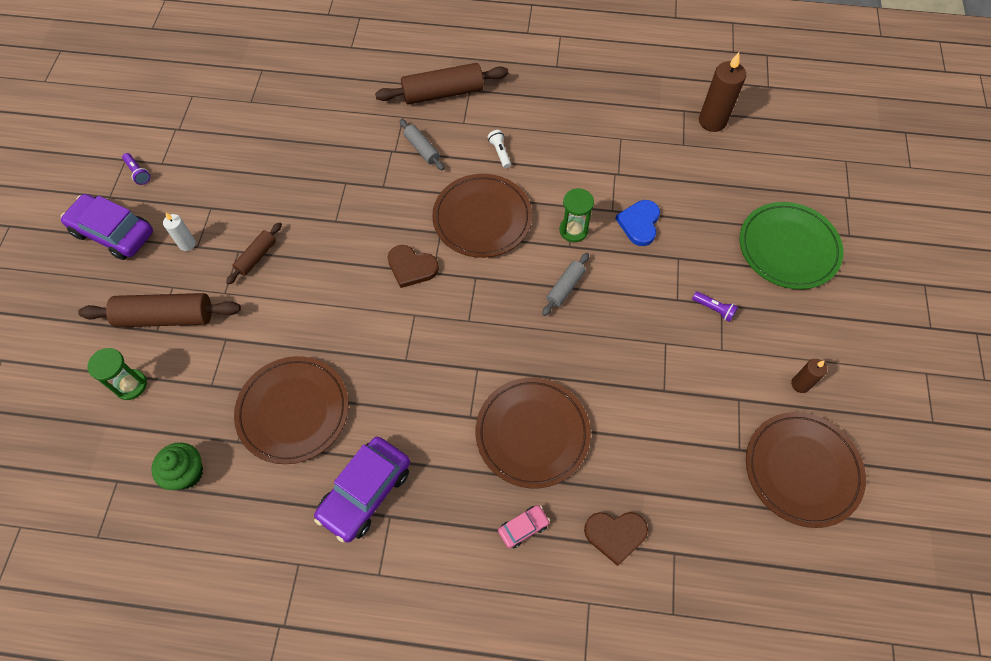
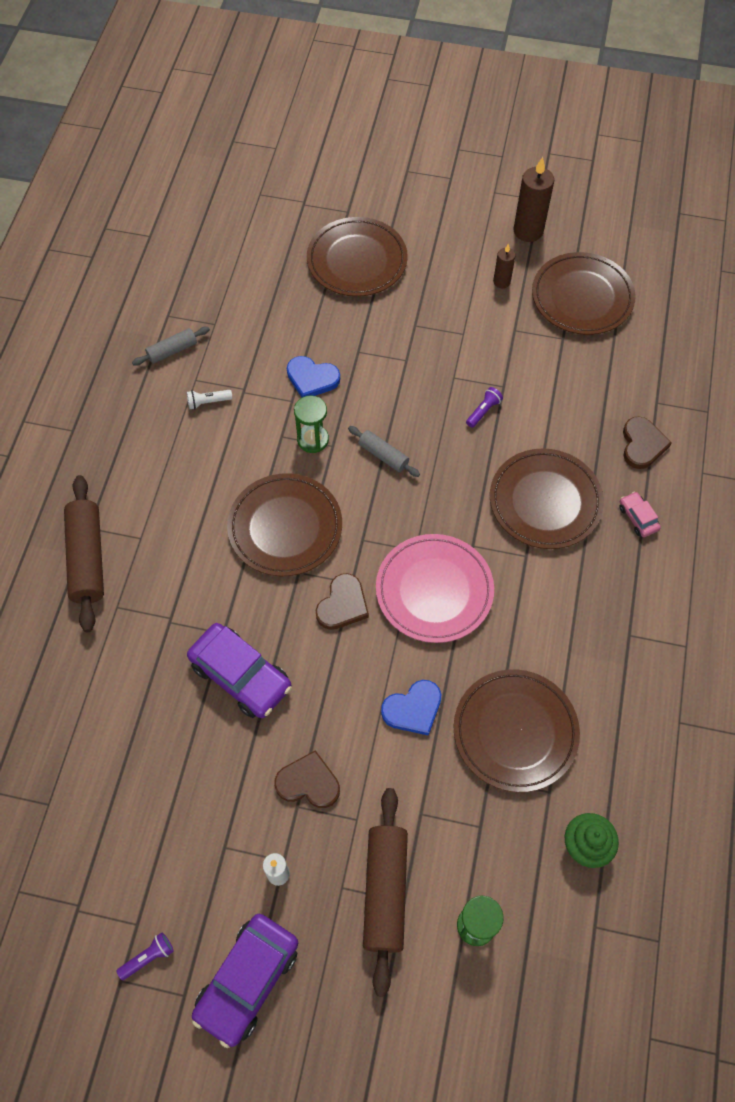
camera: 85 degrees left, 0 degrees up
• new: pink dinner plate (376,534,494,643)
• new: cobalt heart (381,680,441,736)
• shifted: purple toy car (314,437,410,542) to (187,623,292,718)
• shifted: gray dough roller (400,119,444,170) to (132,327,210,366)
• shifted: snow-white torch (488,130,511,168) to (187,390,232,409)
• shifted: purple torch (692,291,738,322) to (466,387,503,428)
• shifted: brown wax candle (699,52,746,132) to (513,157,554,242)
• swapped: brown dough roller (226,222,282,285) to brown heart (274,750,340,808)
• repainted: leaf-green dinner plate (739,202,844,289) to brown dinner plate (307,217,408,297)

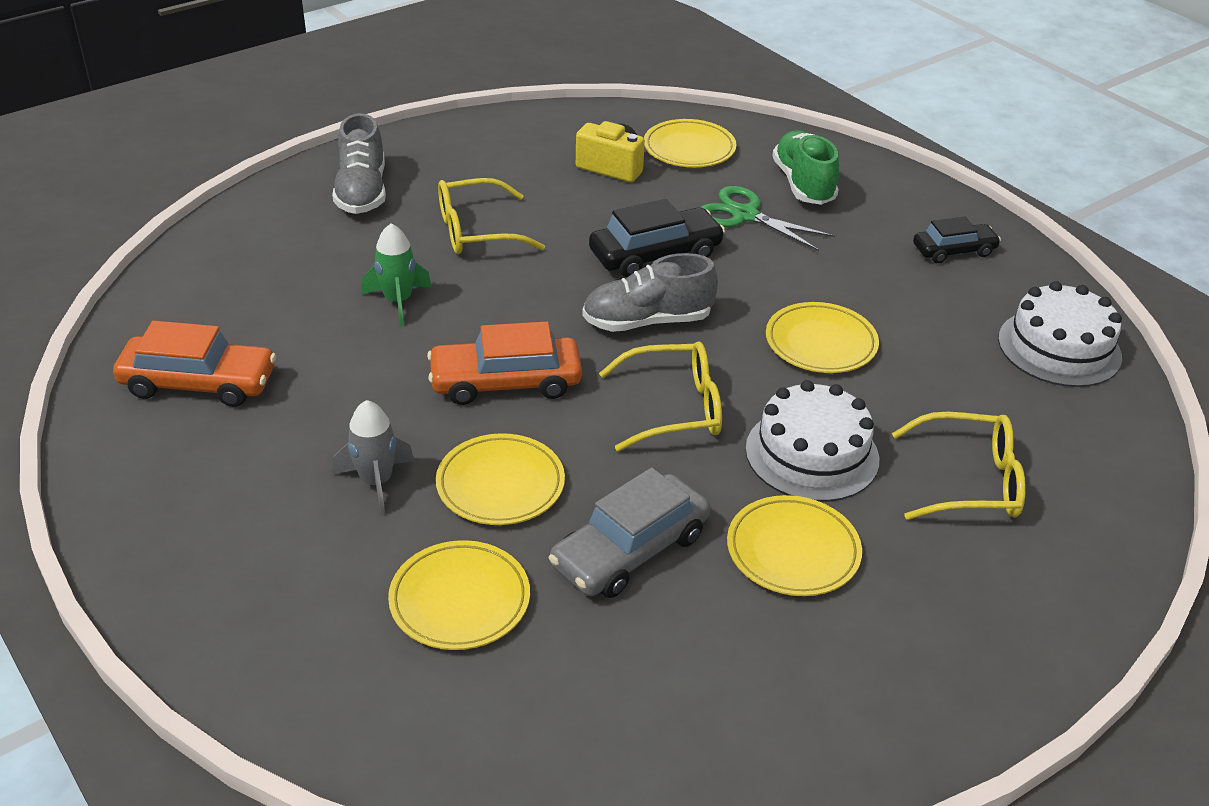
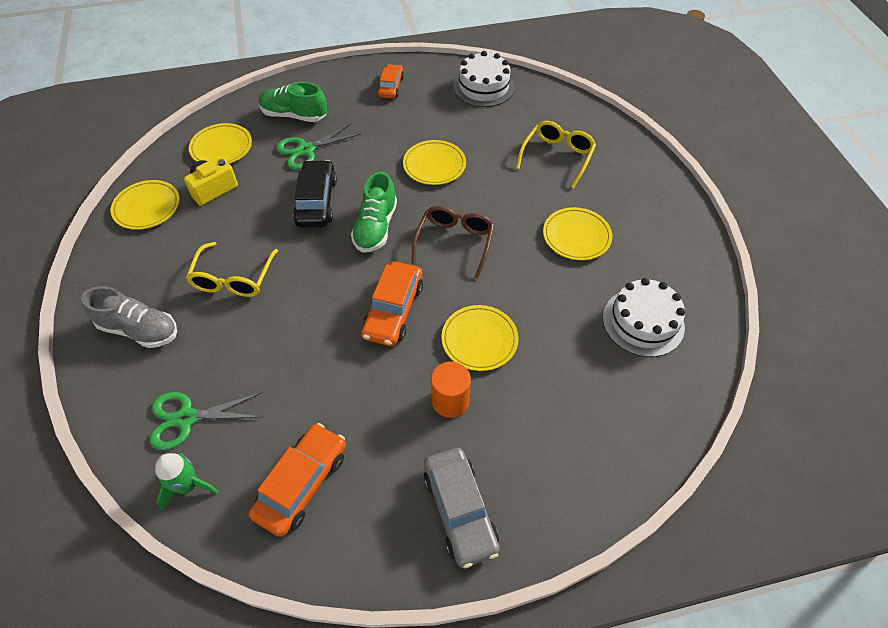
camera: 65 degrees left, 15 degrees up
• new: leaf-green pair of scissors (150,392,262,450)
• shifted: leaf-green rocket (361,223,432,326) to (155,453,219,510)
• shifted: golden dinner plate (388,540,530,650) to (111,180,180,230)
• shifted: gray toy car (549,468,710,598) to (424,448,500,568)
• shifted: snow-white gateau (746,380,879,502) to (603,278,685,357)
• swapped: gray rocket (332,400,414,516) to orange cylinder (431,361,471,418)
• repainted: gray lace-up shoe (582,253,718,332) to leaf-green lace-up shoe (351,172,397,253)
• repainted: golden eyeglasses (599,342,722,451) to brown eyeglasses (411,206,494,279)
• repainted: black toy car (913,216,1001,263) to orange toy car (377,64,404,98)

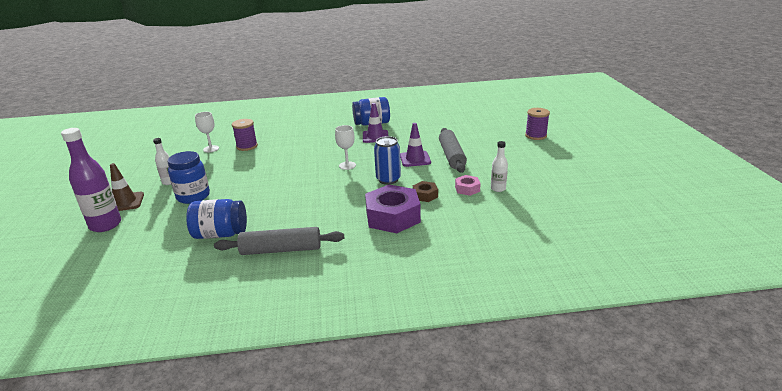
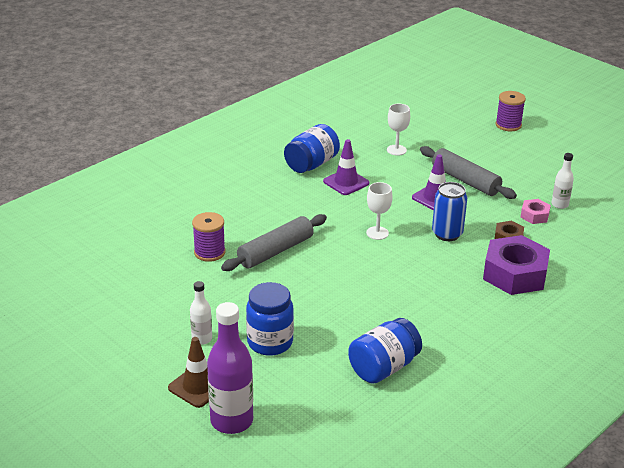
camera: 40 degrees left, 5 degrees up
• shifted: snow-white wine glass (195,112,219,152) to (387,104,410,156)
• shifted: gray dough roller (214,227,344,255) to (221,214,327,271)

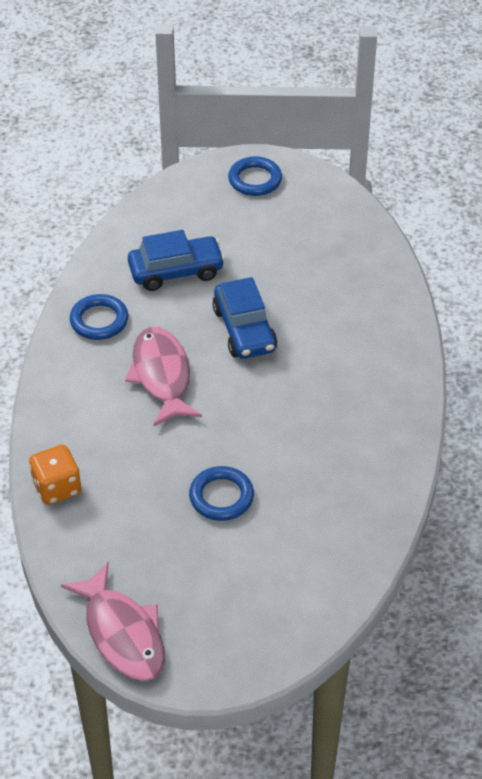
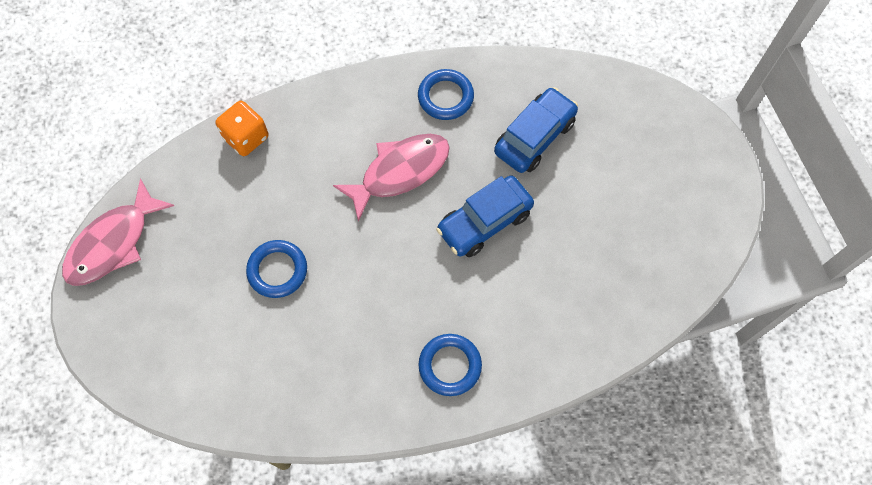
camera: 70 degrees right, 20 degrees up
• shifted: cobalt hoop (228,156,282,196) to (418,334,482,396)
• rotated: cobalt toy car (128,230,225,291) = (494,87,578,173) 105 degrees counterclockwise

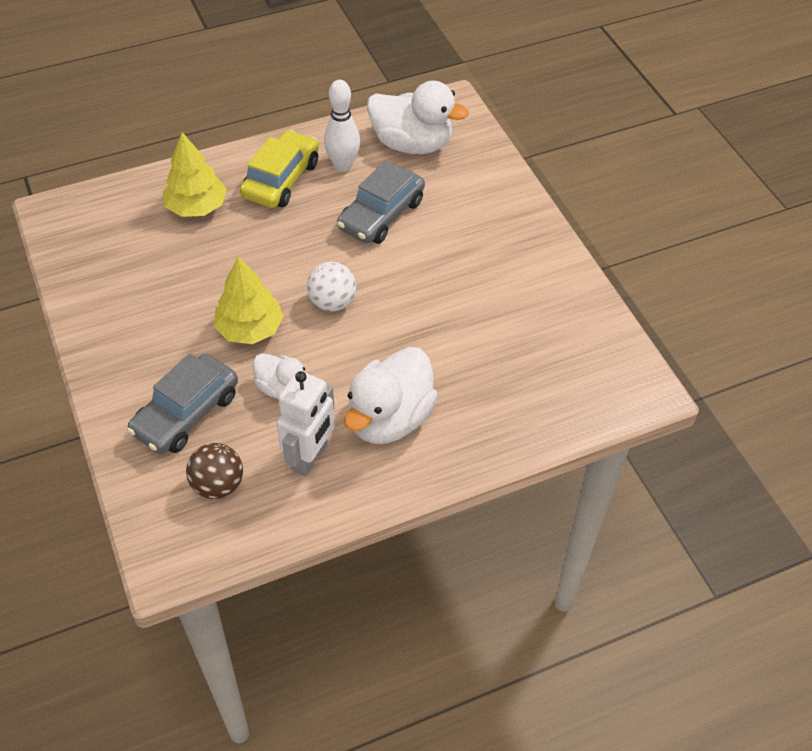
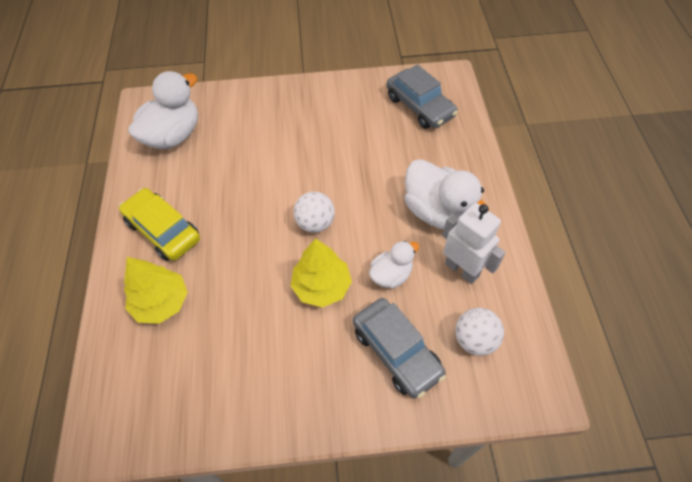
camera: 70 degrees left, 5 degrees up
• gone: snow-white tenpin (324,80,360,172)
• shifted: gray toy car (337,161,425,244) to (387,64,458,129)
• repainted: brown ball (186,443,243,499) to snow-white ball (455,308,504,356)

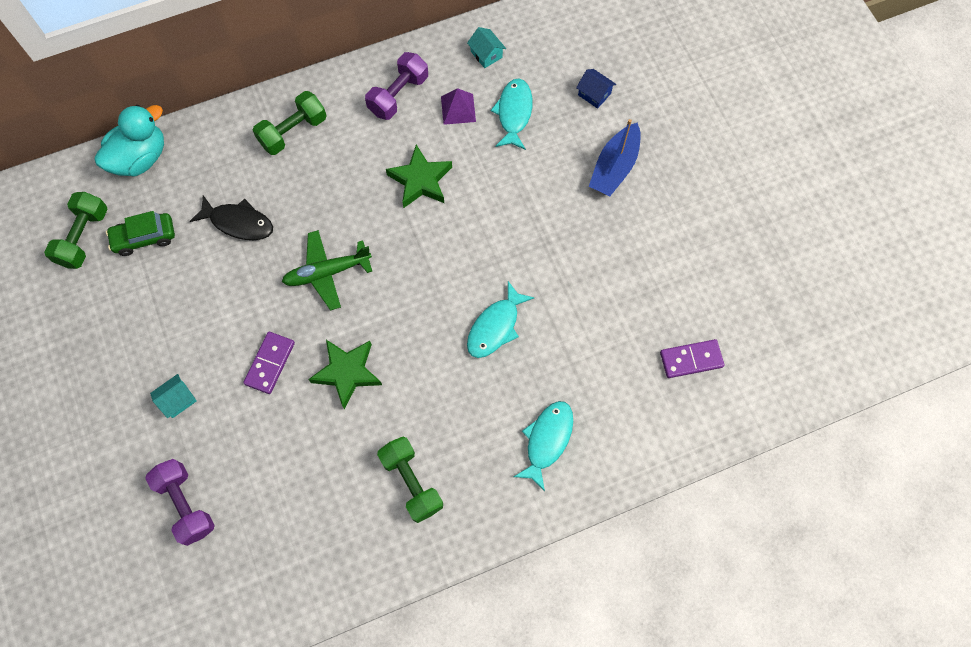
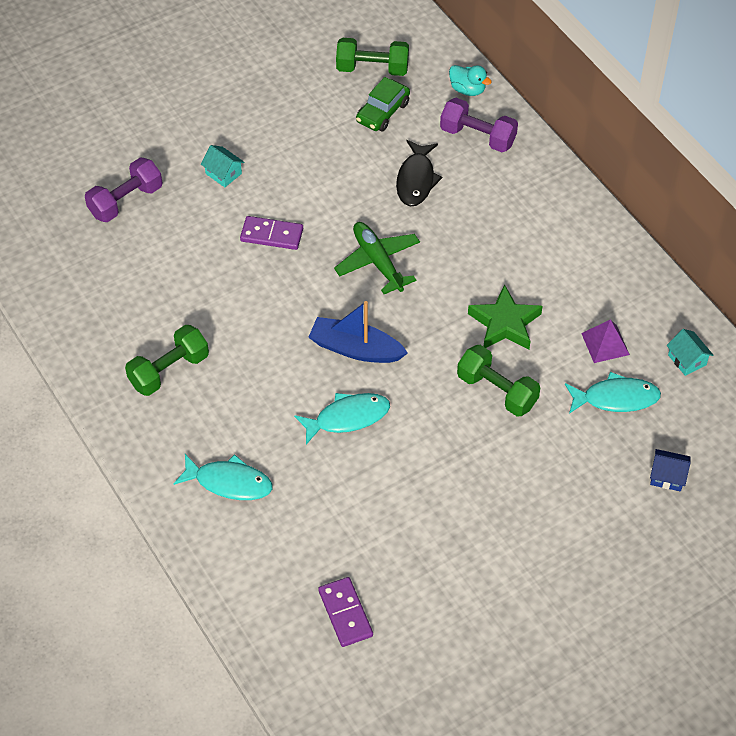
camera: 80 degrees right, 15 degrees down
• gone: leaf-green star shape (308,340,382,409)
• shifted: leaf-green dumbbell (253,91,327,155) to (457,345,540,416)
• shifted: purple dumbbell (365,52,428,120) to (440,98,518,152)
• shifted: cobalt boat (589,119,641,196) to (308,301,408,363)
• rotated: leaf-green toy car (106,211,175,256) = (356,77,410,132) 120 degrees counterclockwise
• rotated: aqua toy house (467,27,506,68) = (666,329,713,376) 75 degrees counterclockwise
• rotated: aqua fish figure (467,281,535,358) = (294,393,390,445) 135 degrees clockwise
• rotated: cobalt toy house (576,69,616,109) = (650,449,691,492) 75 degrees clockwise
• scaled: aqua duck (95,105,164,177) = (449,65,492,96) x0.56

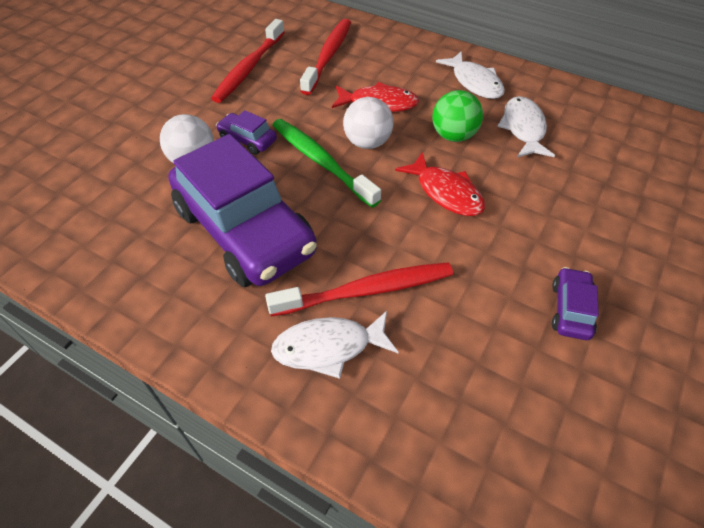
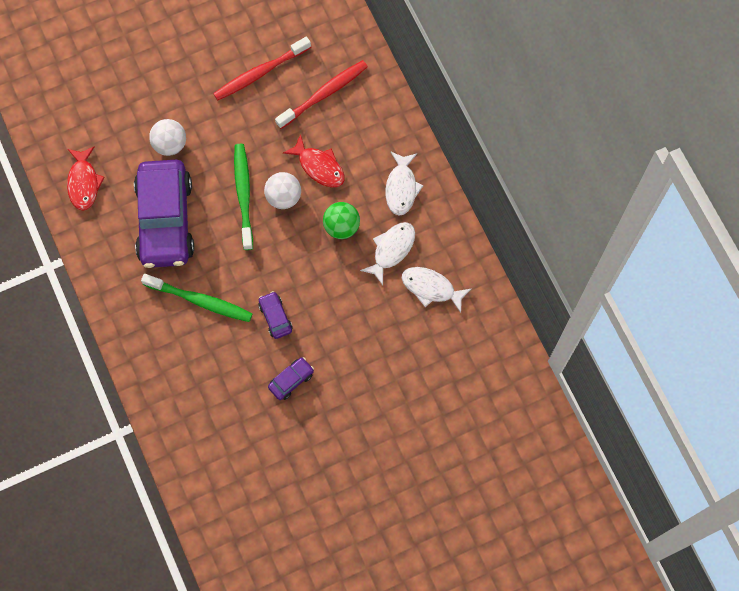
camera: 35 degrees right, 20 degrees up
• shifted: purple toy car (216,110,277,155) to (258,291,293,339)
• shifted: snow-white fish figure (271,311,399,379) to (402,267,472,313)
• shifted: crimson fish figure (395,152,485,216) to (67,147,105,211)
• repainted: crimson dental brush (265,262,453,316) to leaf-green dental brush (141,274,253,322)

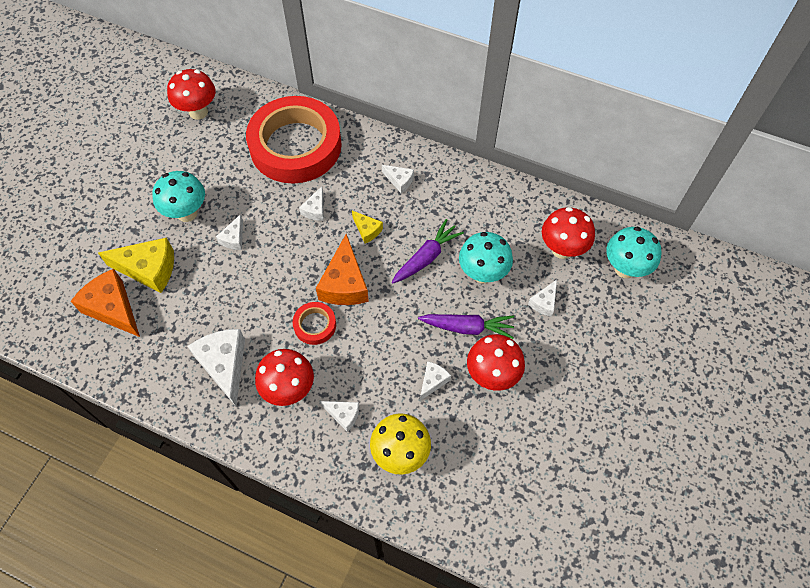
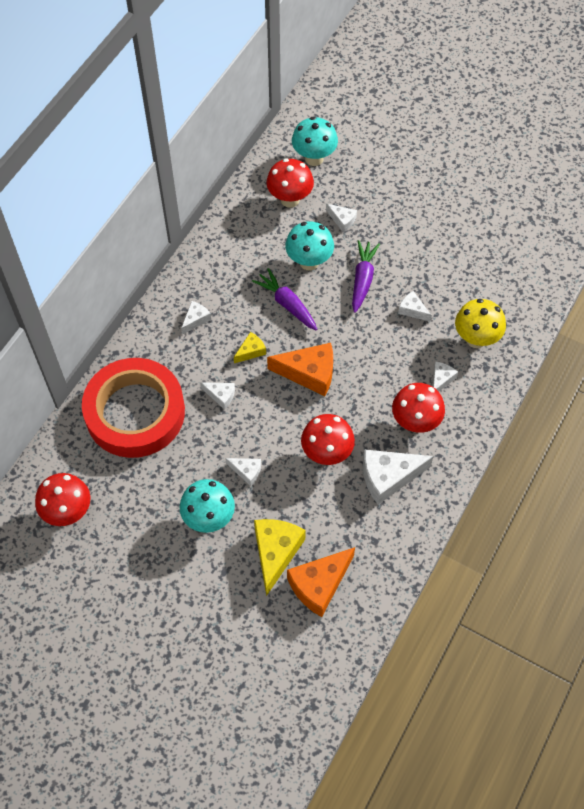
camera: 85 degrees left, 0 degrees up
• gone: crimson roll of tape (293,302,336,345)
• shifted: crimson toadstool (467,334,525,391) to (301,414,355,465)

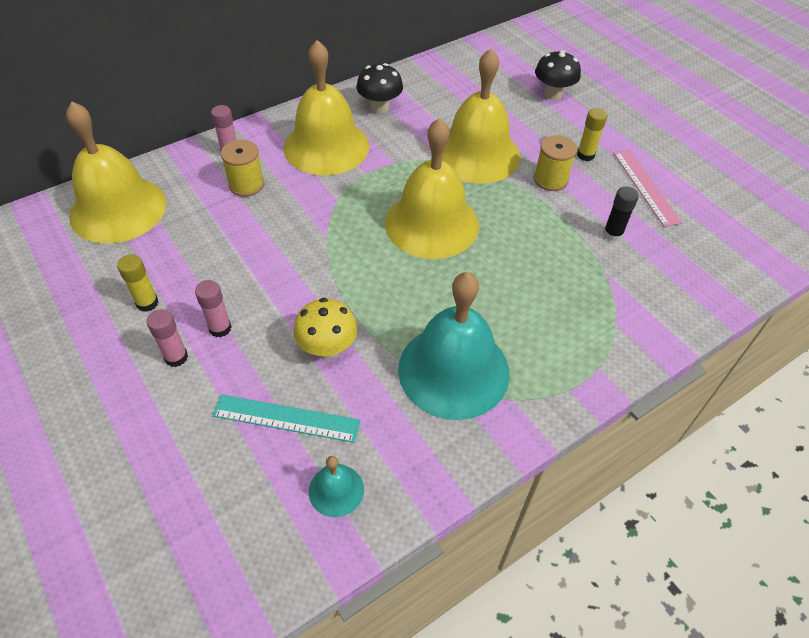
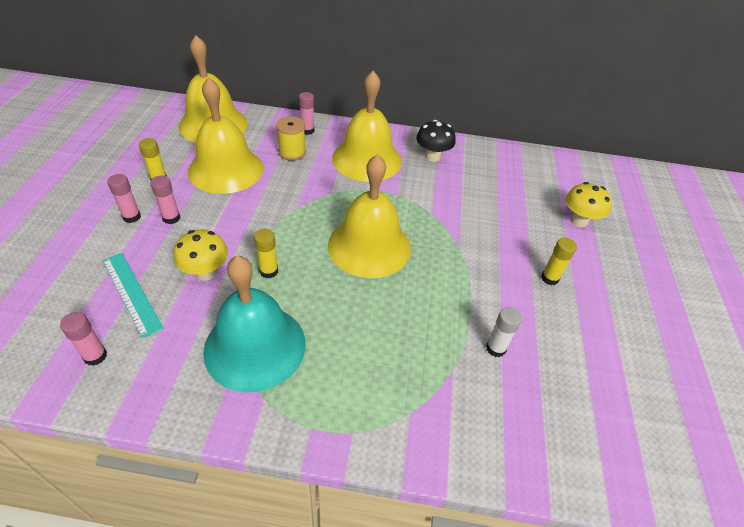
camera: 40 degrees right, 5 degrees down
• gone: golden bobbin (534,135,577,191)
• gone: pink ruler (613,150,682,227)
• new: golden glue stick (254,229,278,278)
• shifted: golden school bell (442,49,520,184) to (188,77,263,194)
• swapped: aqua school bell (309,456,364,517) to pink glue stick (60,312,107,366)
• repainted: black toadstool (535,50,581,100) to golden toadstool (565,182,612,227)
• repainted: black glue stick (603,187,639,242) to snow-white glue stick (486,307,522,357)

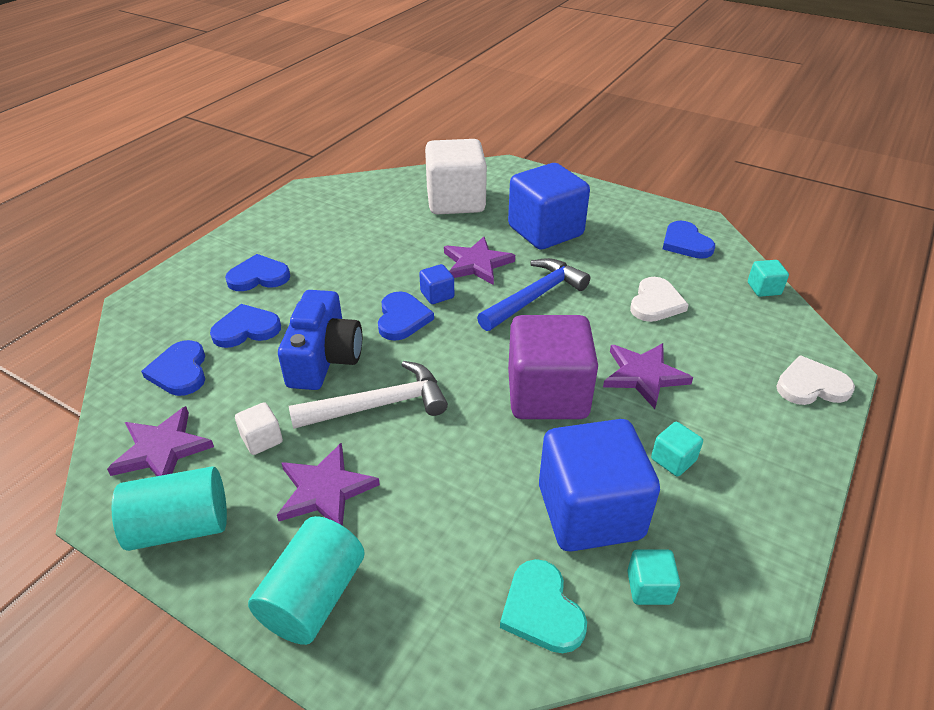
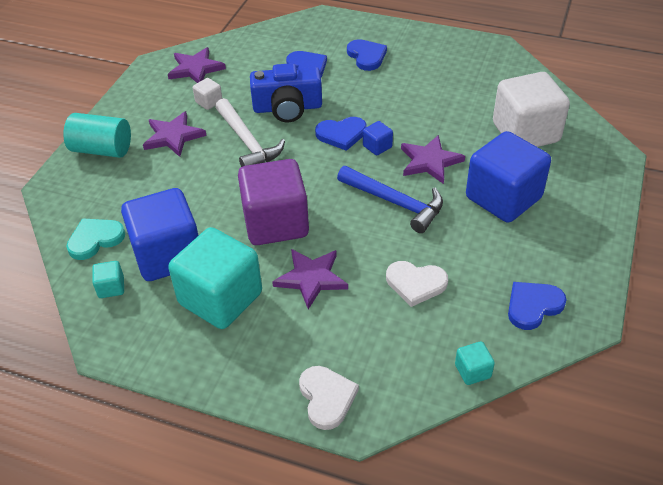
camera: 80 degrees right, 5 degrees up
• gone: aqua cylinder (112,467,227,551)
• gone: cobalt heart (141,340,205,396)
• scaled: aqua solid cube (651,422,703,476) = (168,227,262,329) x2.41

